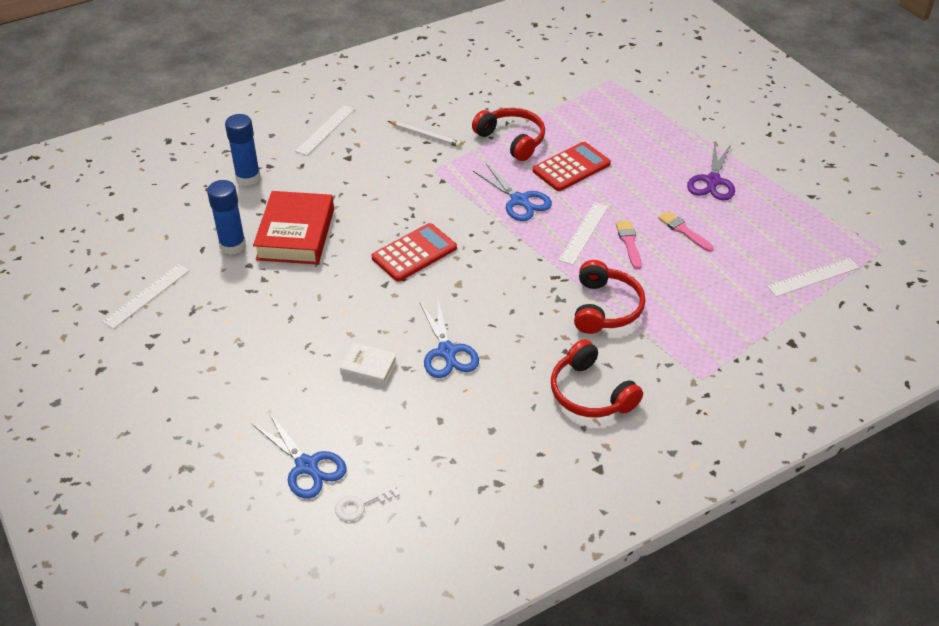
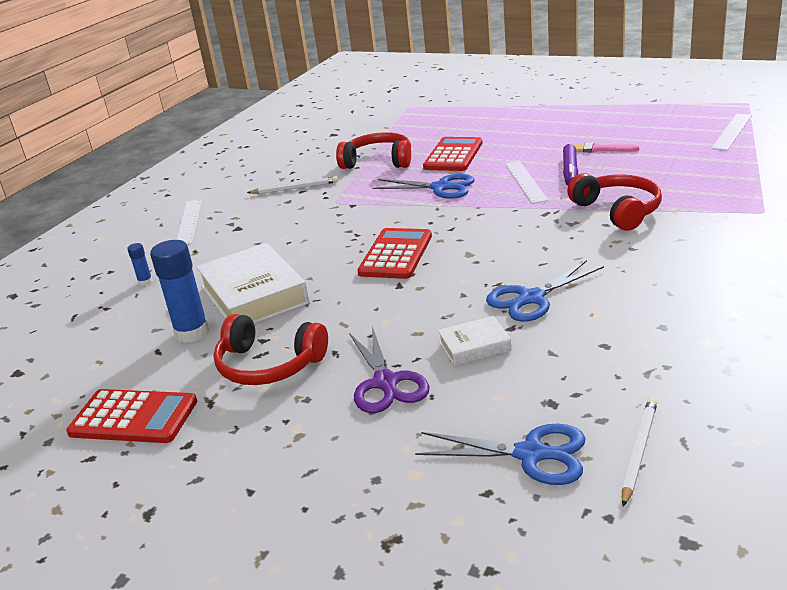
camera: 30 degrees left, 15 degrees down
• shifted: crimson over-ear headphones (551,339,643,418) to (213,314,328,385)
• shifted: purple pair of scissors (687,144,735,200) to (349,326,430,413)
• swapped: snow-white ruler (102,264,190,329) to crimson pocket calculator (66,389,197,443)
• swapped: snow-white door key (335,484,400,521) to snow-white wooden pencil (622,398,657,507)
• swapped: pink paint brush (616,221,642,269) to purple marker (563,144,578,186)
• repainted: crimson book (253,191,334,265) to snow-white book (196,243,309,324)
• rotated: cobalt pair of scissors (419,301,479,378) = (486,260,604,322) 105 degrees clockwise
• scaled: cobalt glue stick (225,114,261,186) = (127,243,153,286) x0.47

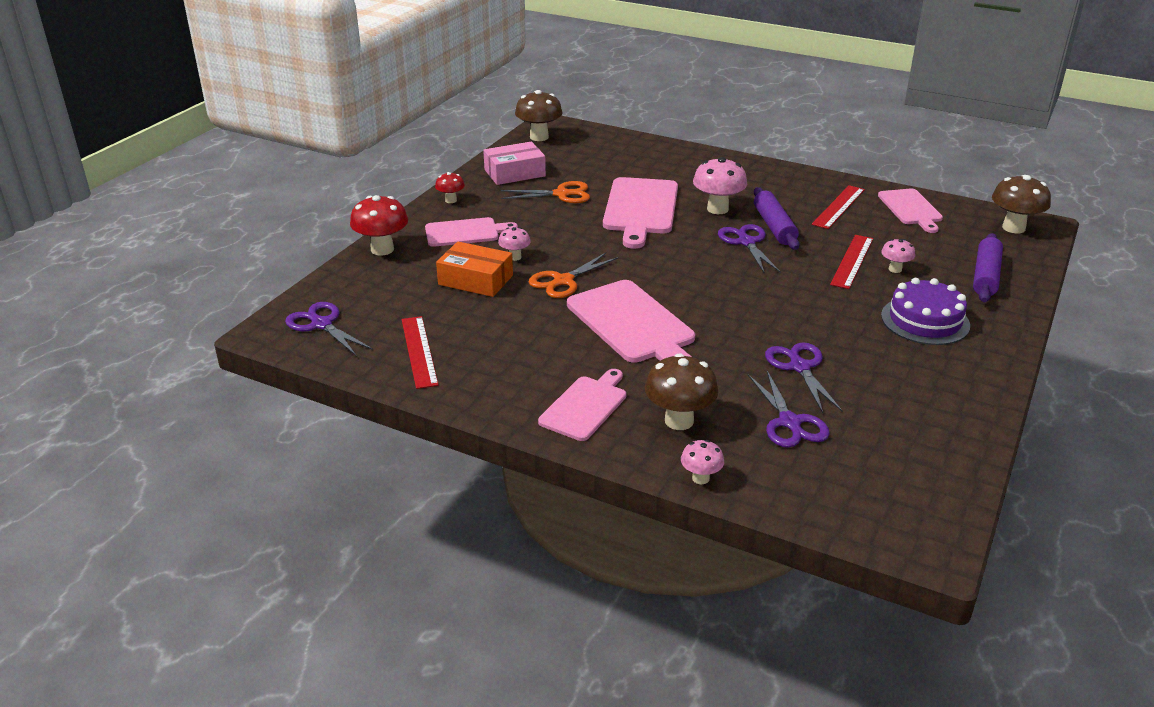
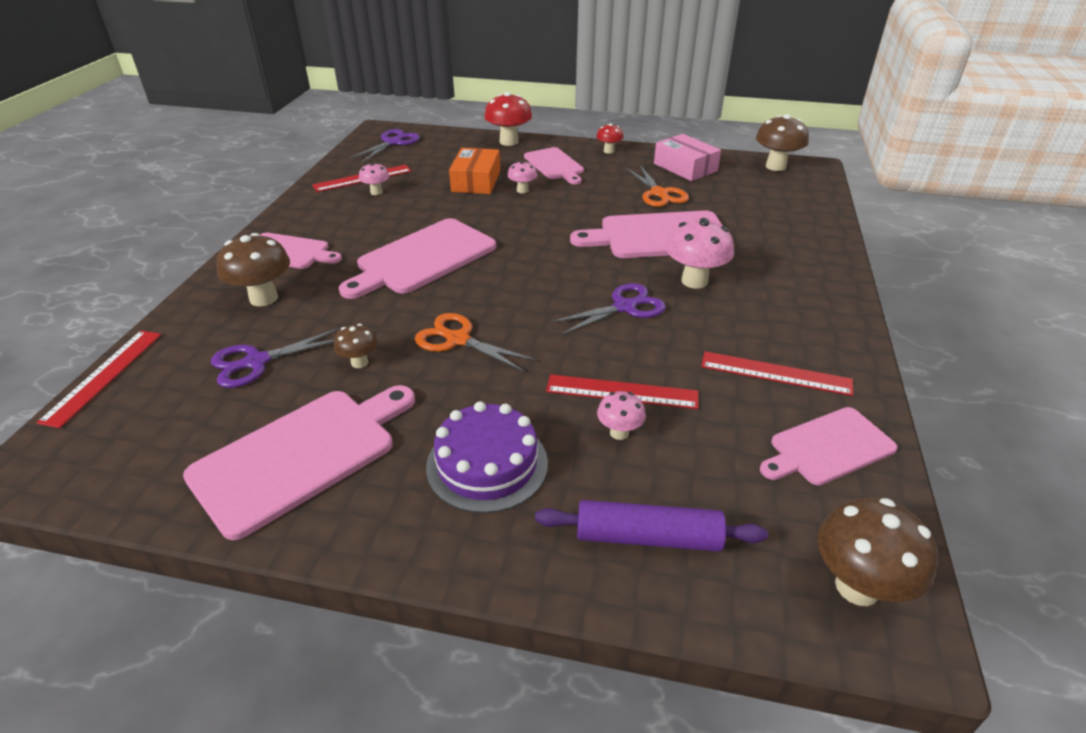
camera: 75 degrees right, 5 degrees up
• gone: purple dough roller (754,187,800,250)
• new: crimson ruler (36,331,161,428)
• new: pink bread board (183,385,415,540)
• shifted: orange pair of scissors (529,253,619,298) to (415,313,536,372)
• shifted: pink toadstool (681,440,724,484) to (359,163,389,195)
• swapped: purple pair of scissors (765,343,843,413) to brown toadstool (334,324,378,368)

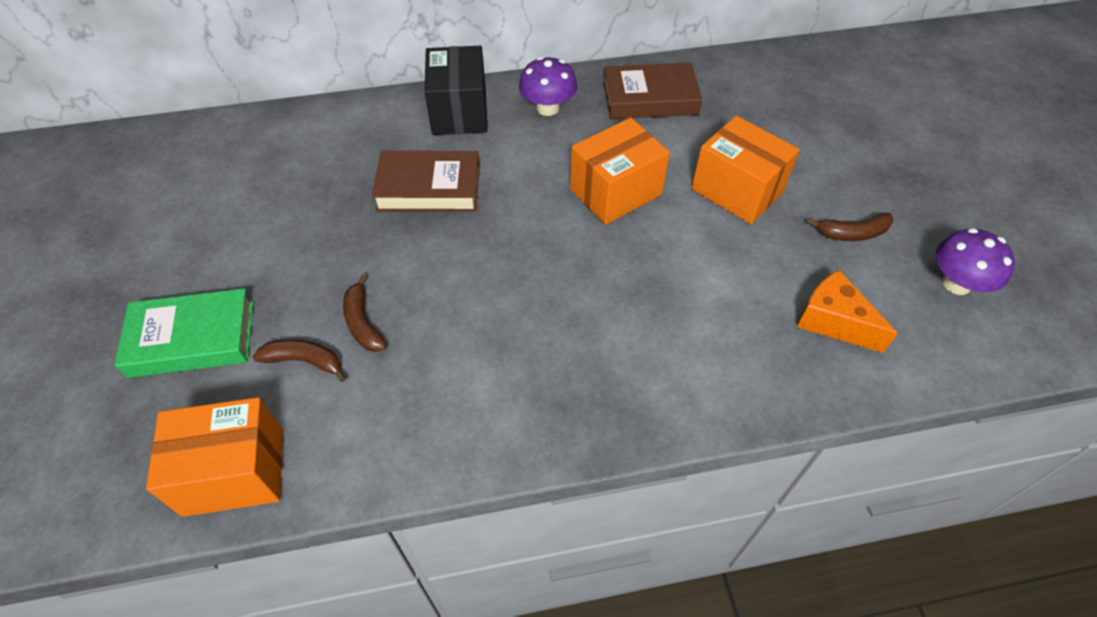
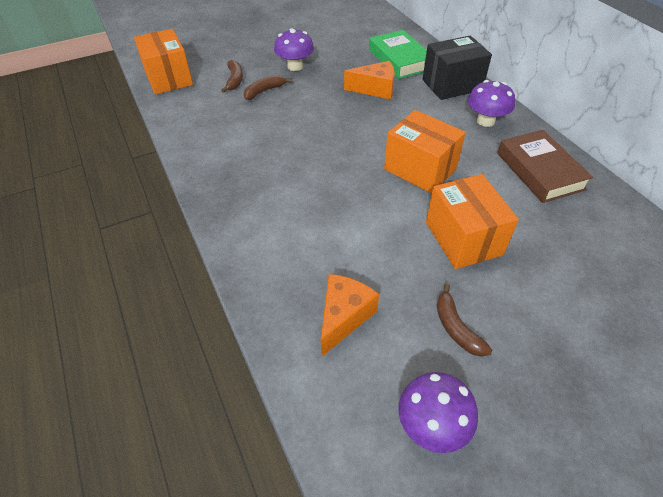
camera: 75 degrees right, 5 degrees down
• new: purple toadstool (274,28,314,71)
• shifted: leaf-green book (114,288,254,378) to (369,30,427,79)
• swapped: brown book (372,151,480,212) to orange piece of cheese (344,61,395,99)
• rotated: orange box (691,116,800,224) = (426,174,519,269) 45 degrees counterclockwise

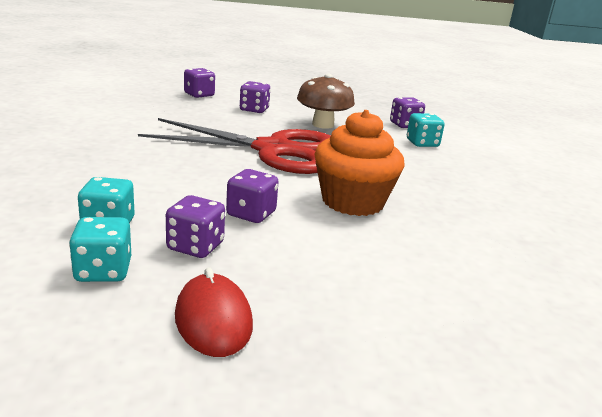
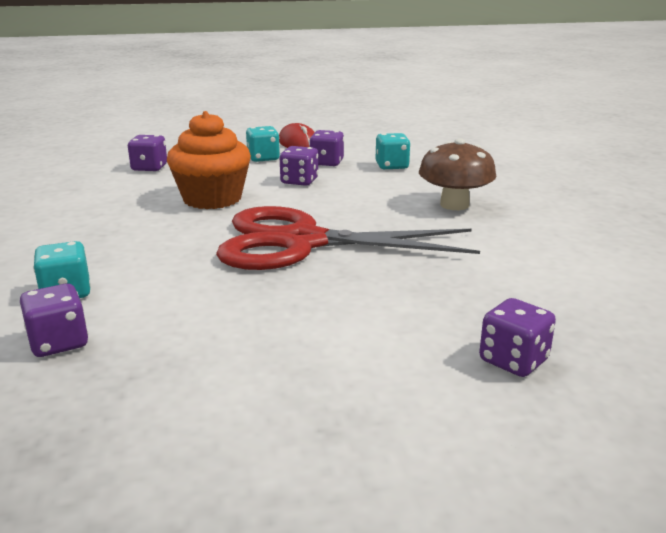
camera: 175 degrees right, 0 degrees up
• shifted: aqua game die (69,217,131,282) to (246,126,280,162)
• shifted: purple game die (240,81,271,113) to (128,135,167,171)
• shifted: brown toadstool (297,74,355,129) to (419,138,497,210)

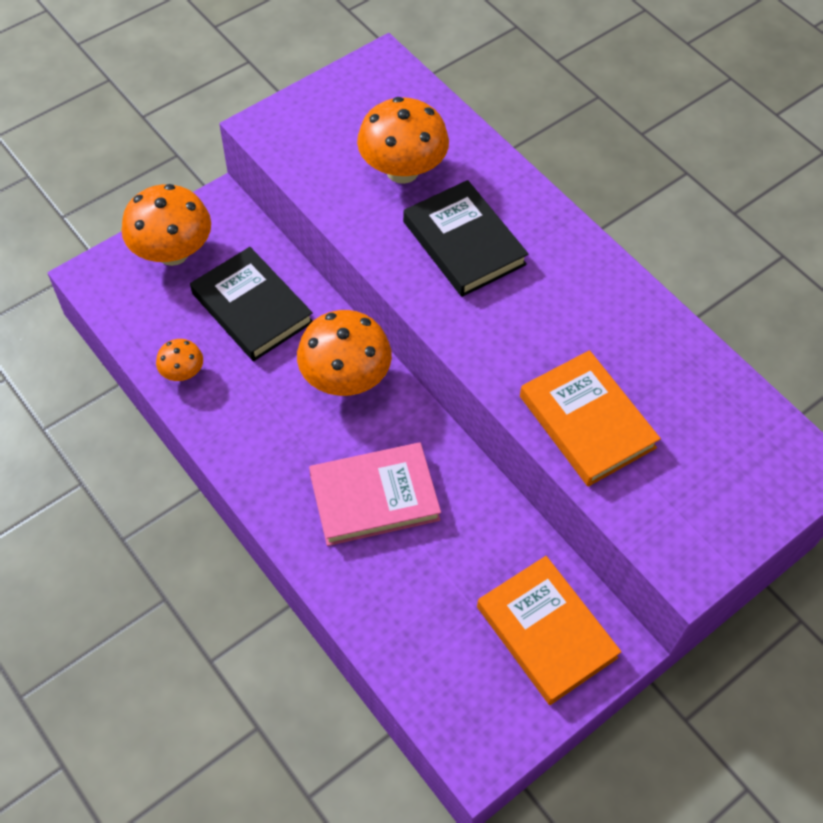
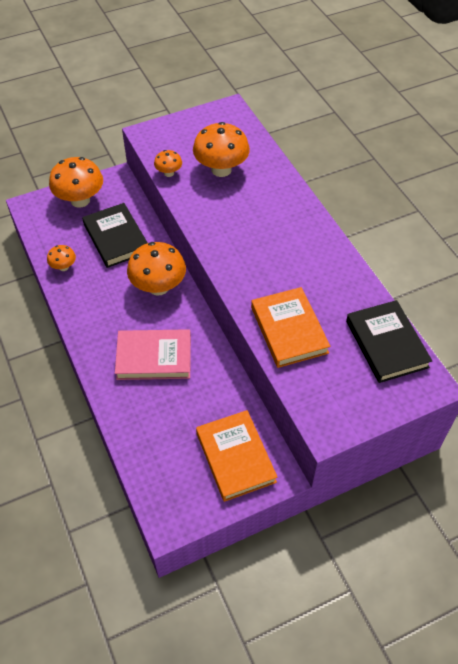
camera: 15 degrees right, 5 degrees down
• new: orange toadstool (154,150,182,177)
• shifted: black book (403,180,528,297) to (346,300,432,383)

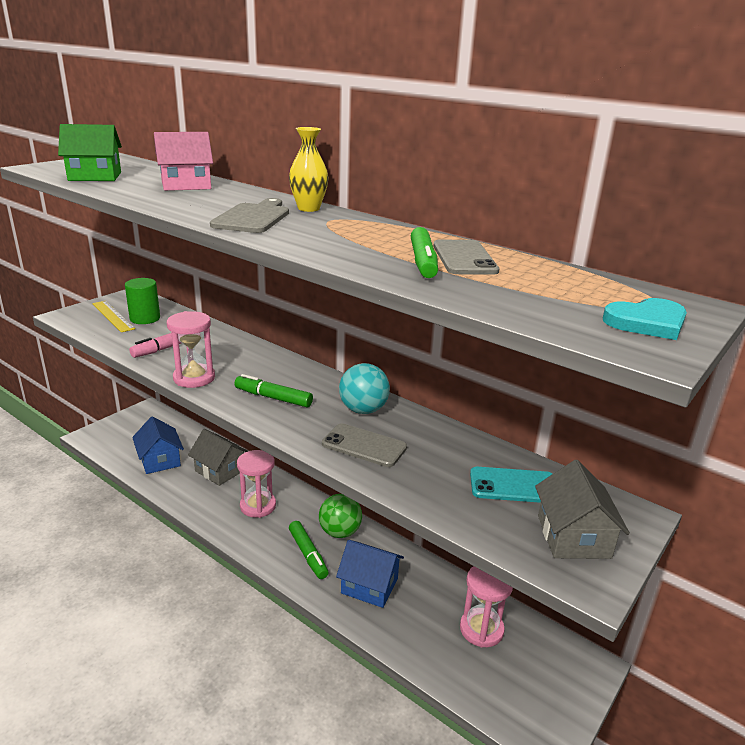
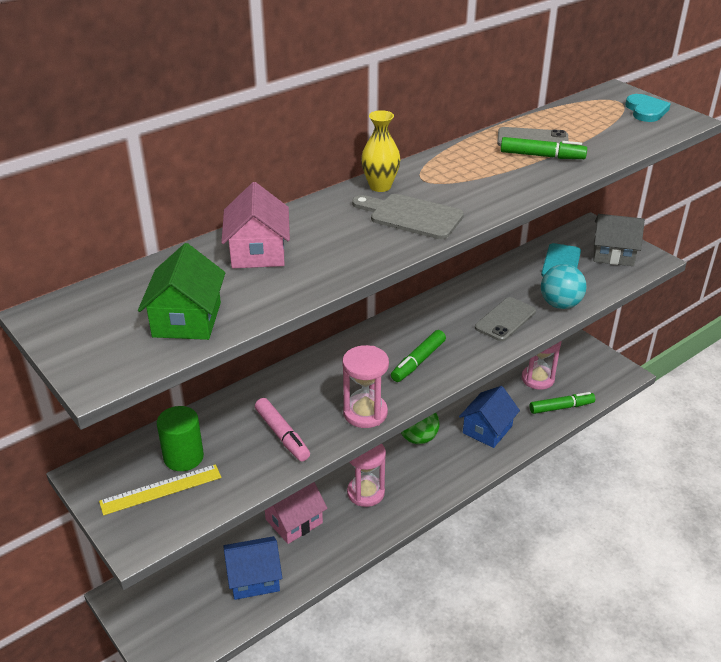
camera: 75 degrees left, 10 degrees up
• shifted: leaf-green marker (289,521,329,579) to (530,392,595,414)
• shifted: aqua ball (339,363,390,414) to (541,264,587,309)
• repainted: gray toy house (188,429,248,486) to pink toy house (265,482,328,544)

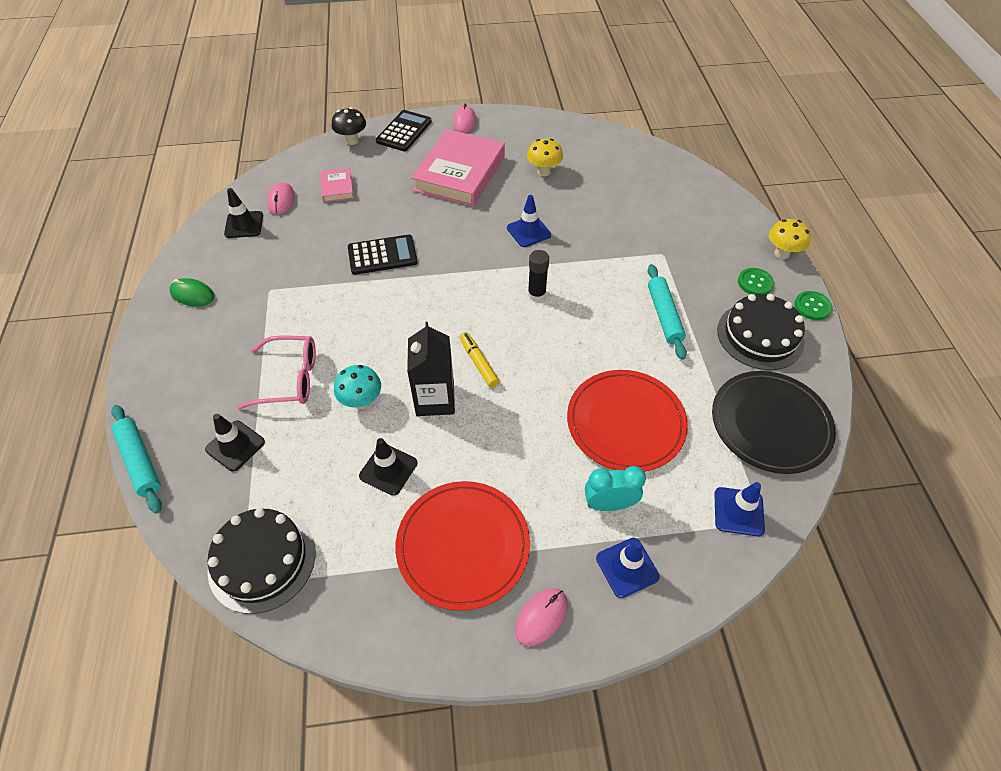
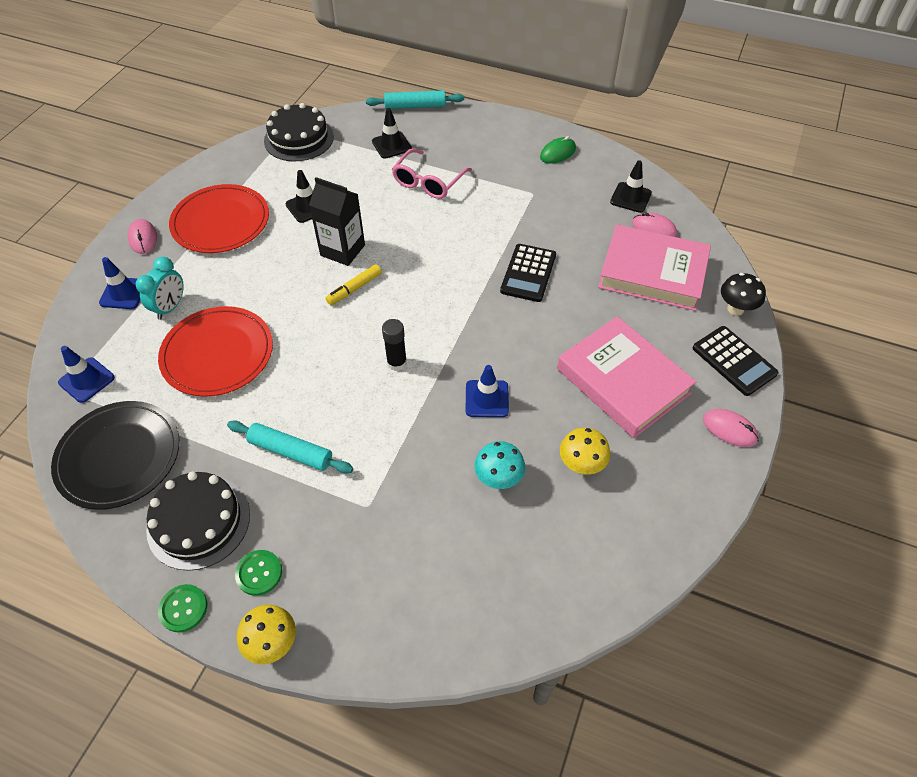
camera: 120 degrees right, 0 degrees up
• shifted: aqua toadstool (334,365,381,409) to (474,441,525,489)
• rotated: golden marker (460,332,499,387) = (326,264,382,305) 135 degrees clockwise
• scaled: pink book (320,168,354,202) = (598,224,711,311) x2.21

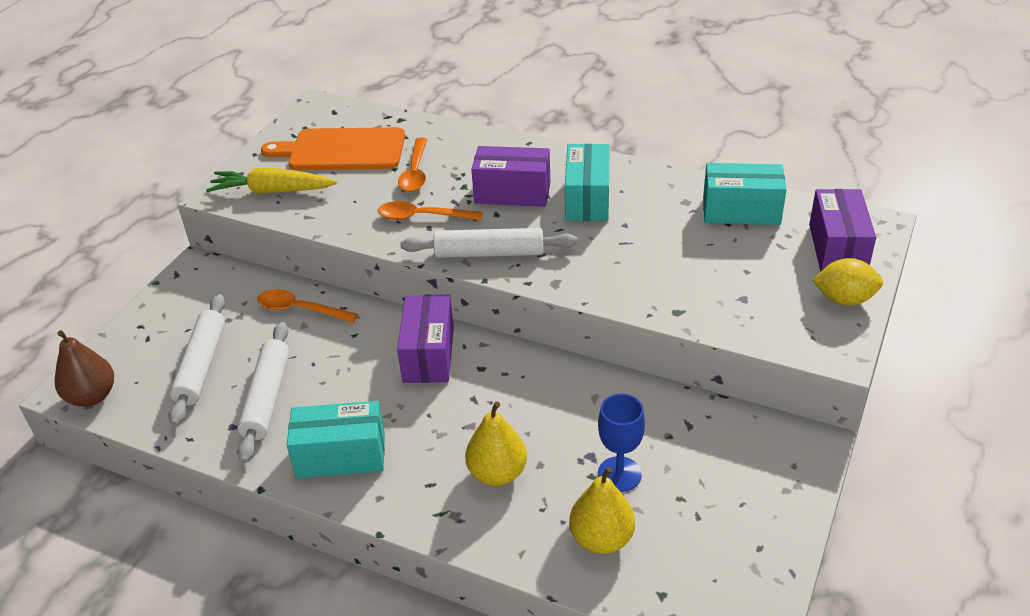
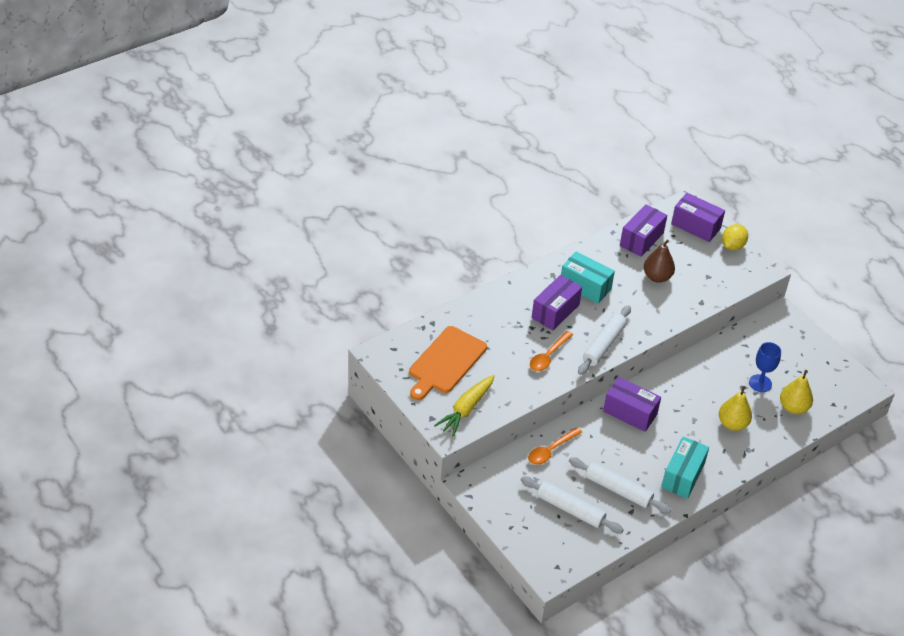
camera: 65 degrees left, 5 degrees up
• gone: orange teaspoon (398,138,427,192)
• shifted: brown pear fruit (55,330,114,407) to (644,240,675,283)
• repainted: aqua box (703,163,787,225) to purple box (620,204,667,257)

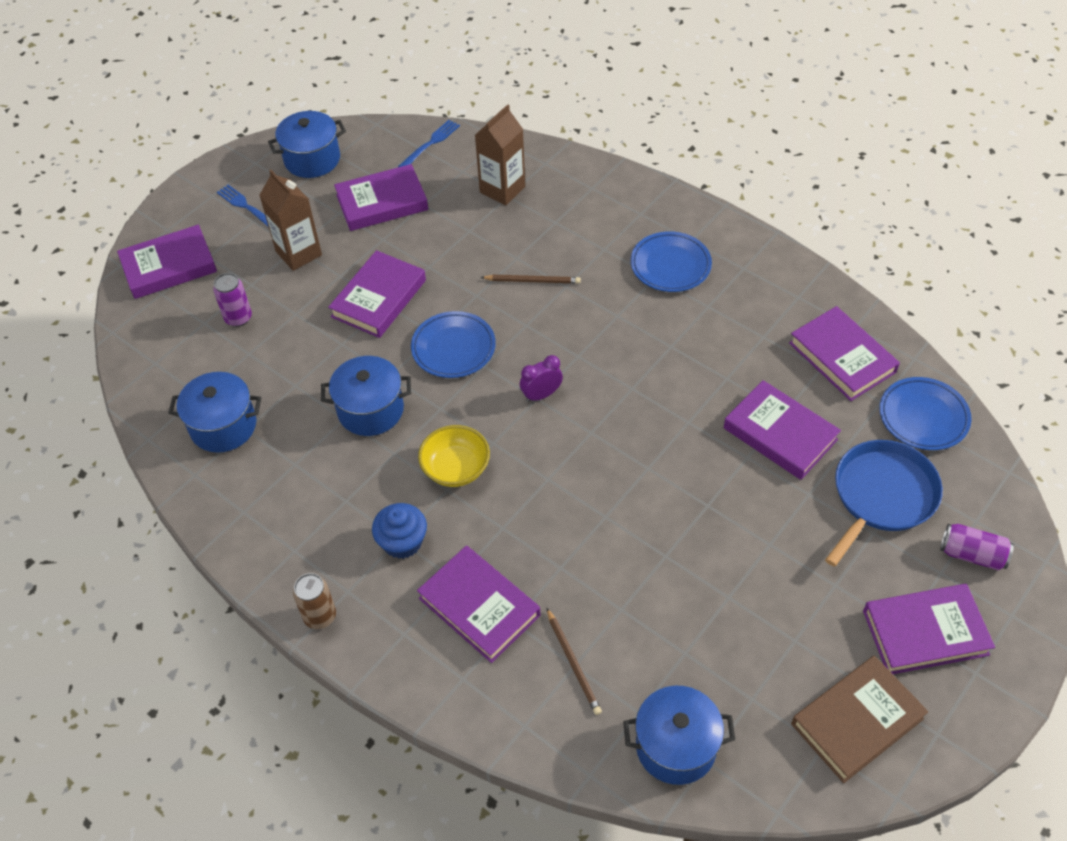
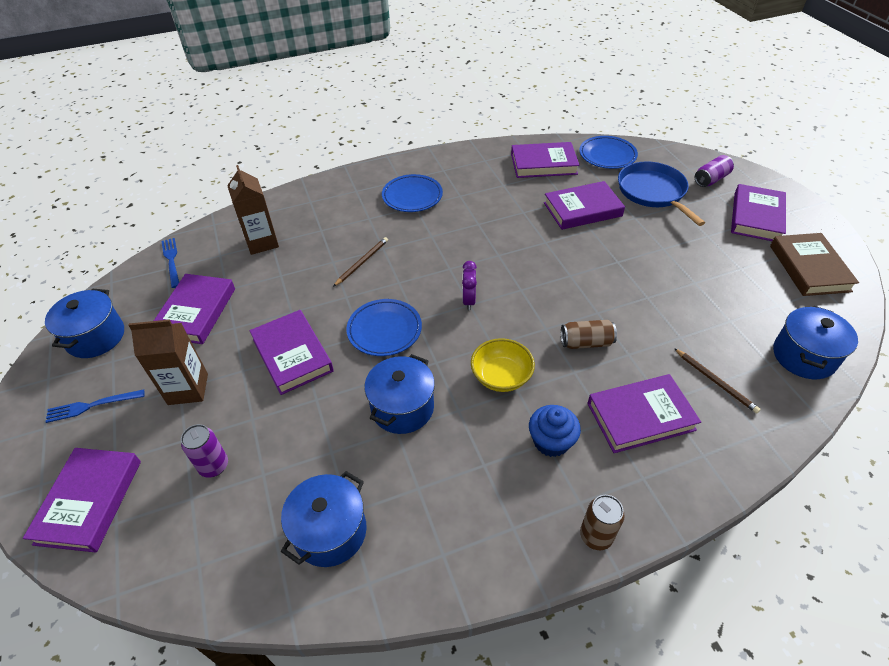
camera: 60 degrees left, 5 degrees down
• new: brown soda can (561,320,617,349)
• rotated: brown wooden pencil (547,608,602,715) = (674,348,761,413) 45 degrees clockwise

